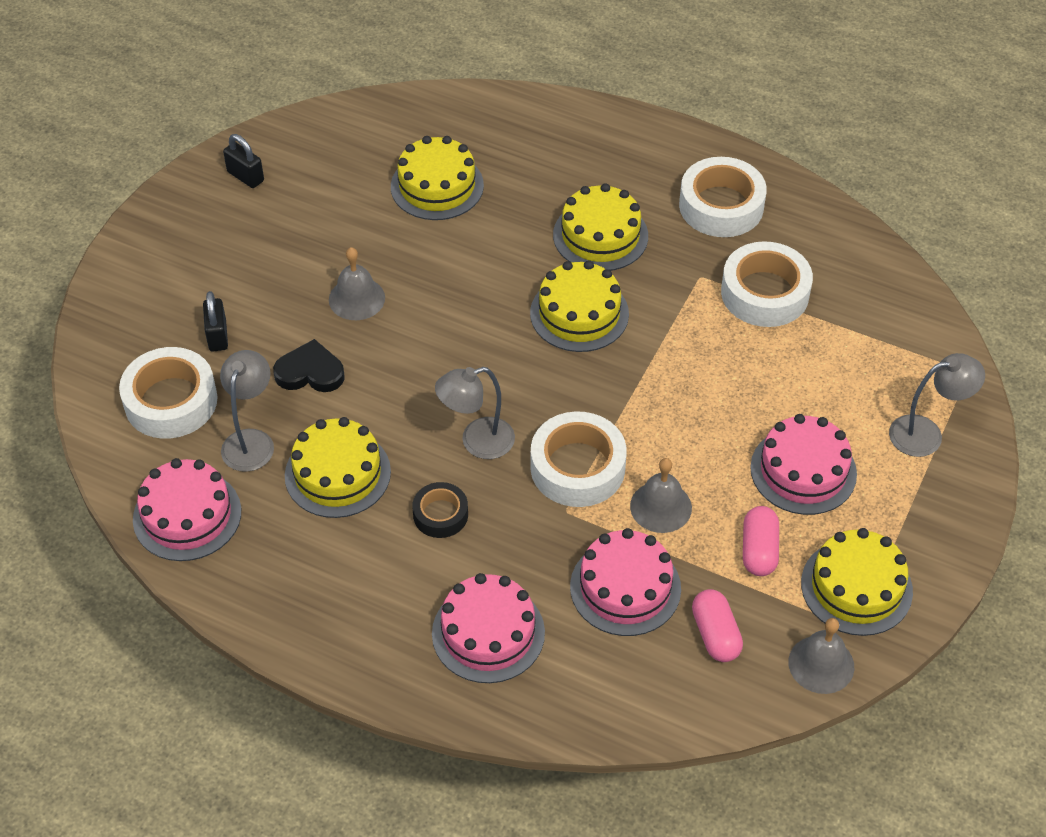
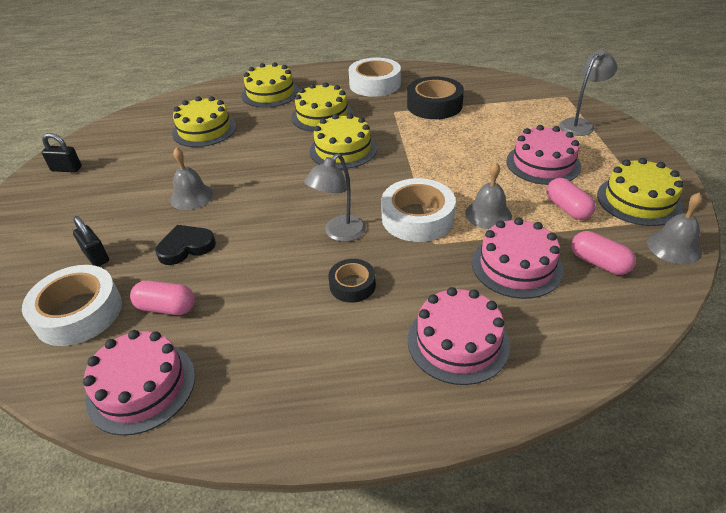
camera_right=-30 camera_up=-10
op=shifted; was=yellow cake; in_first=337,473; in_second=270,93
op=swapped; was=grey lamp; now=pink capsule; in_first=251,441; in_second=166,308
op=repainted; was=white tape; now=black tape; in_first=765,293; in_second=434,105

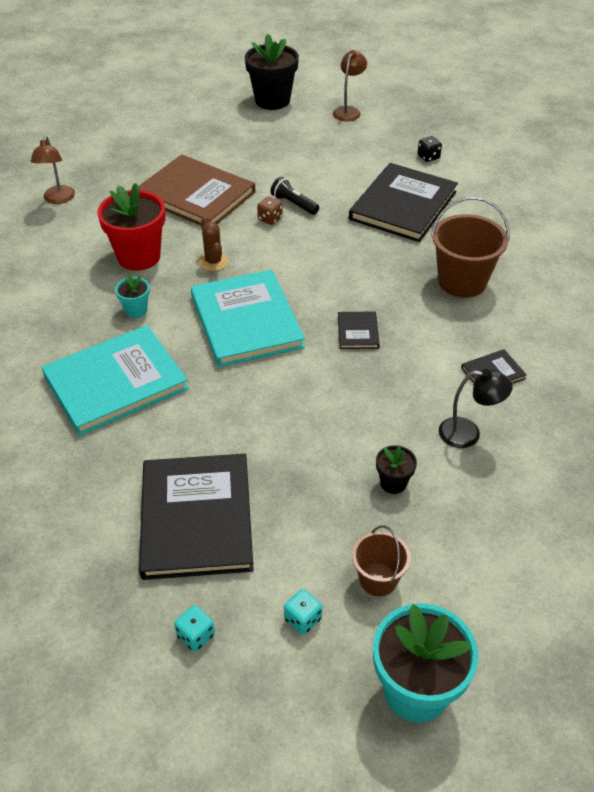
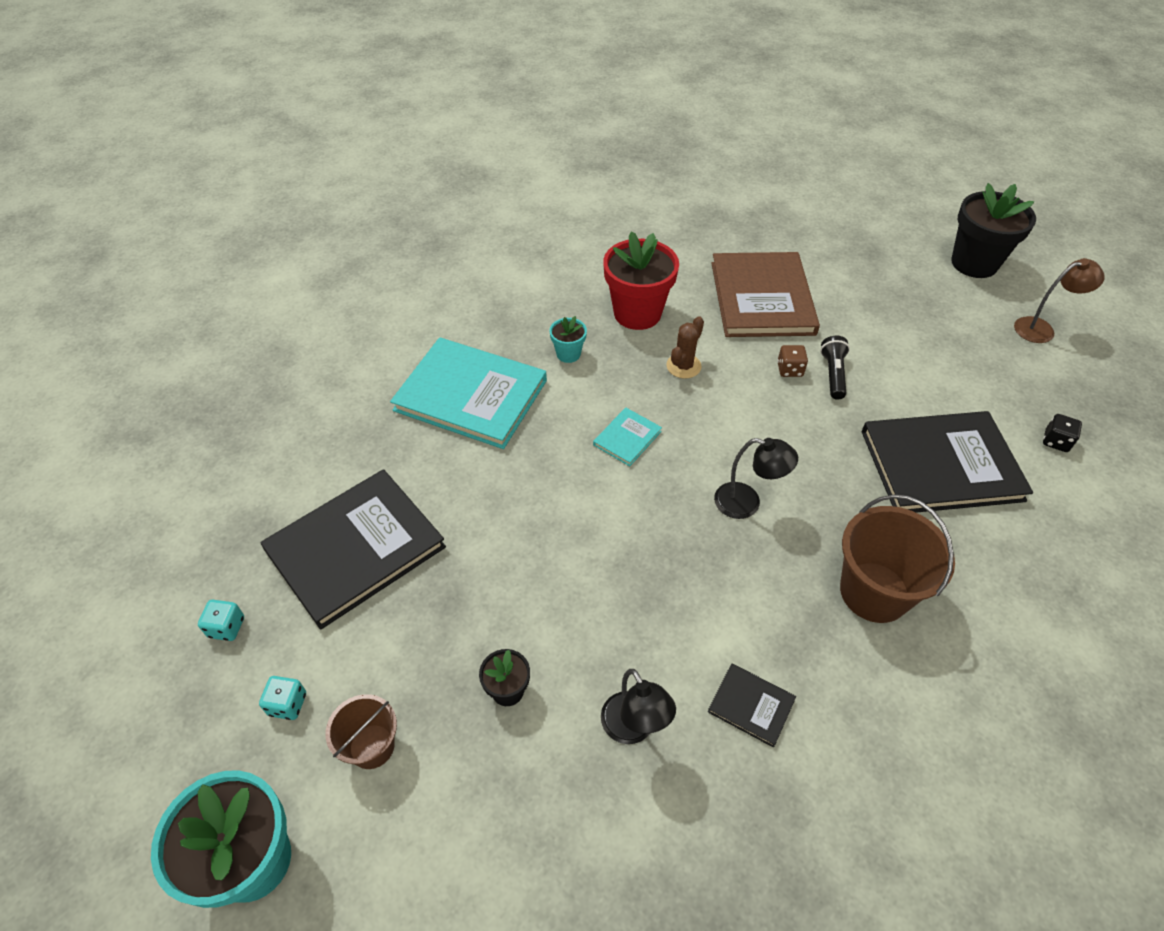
camera_right=55 camera_up=5
op=gone; was=brown lamp; in_first=58,199
op=gone; was=black book; in_first=358,332
op=new; now=black lamp; in_second=747,503
op=scaled; was=turquoise book; in_first=246,321; in_second=627,438; ratio=0.44

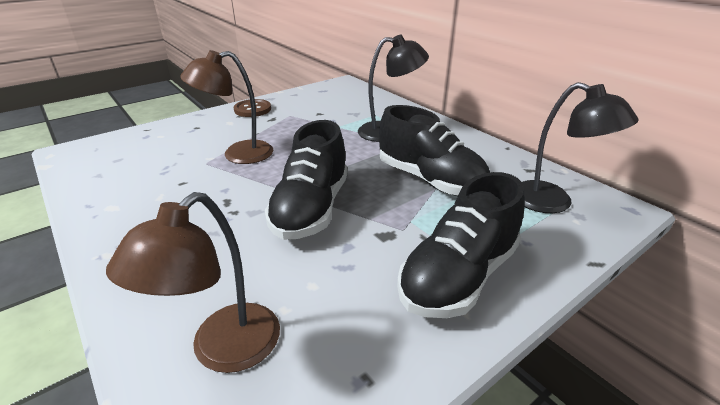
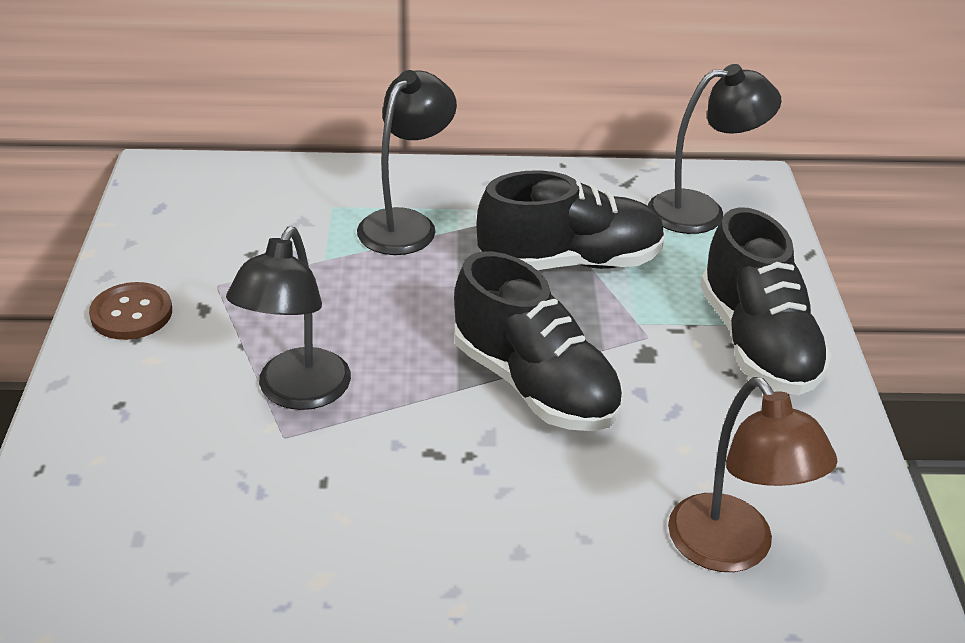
camera_right=-55 camera_up=5
op=repainted; was=brown lamp; now=black lamp; in_first=238,154; in_second=297,393

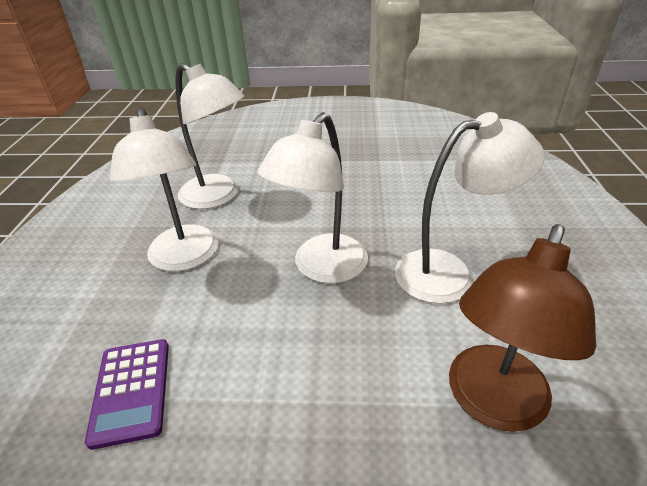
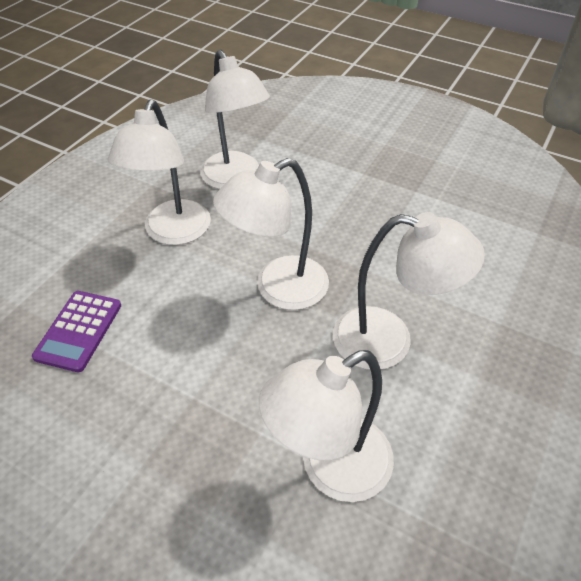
camera_right=25 camera_up=10
op=repainted; was=brown lamp; now=white lamp; in_first=491,404; in_second=330,468

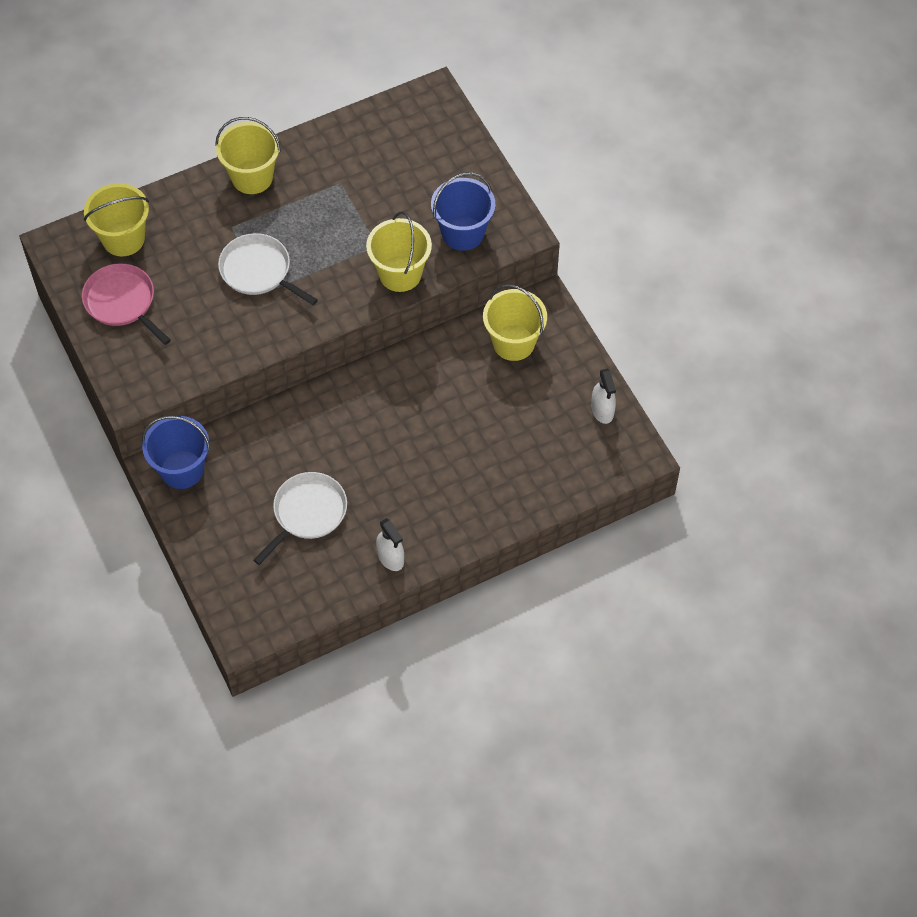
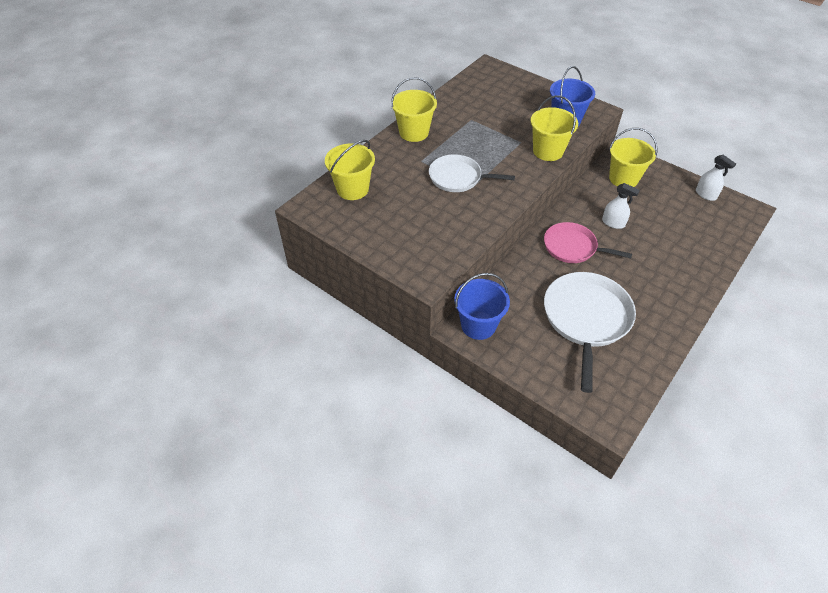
camera_right=-25 camera_up=-10
op=shifted; was=pink pan; in_first=122,302; in_second=573,247
op=shifted; was=white spray bottle; in_first=390,558; in_second=613,223
op=scaled; was=white pan; in_first=307,513; in_second=586,319; ratio=1.55

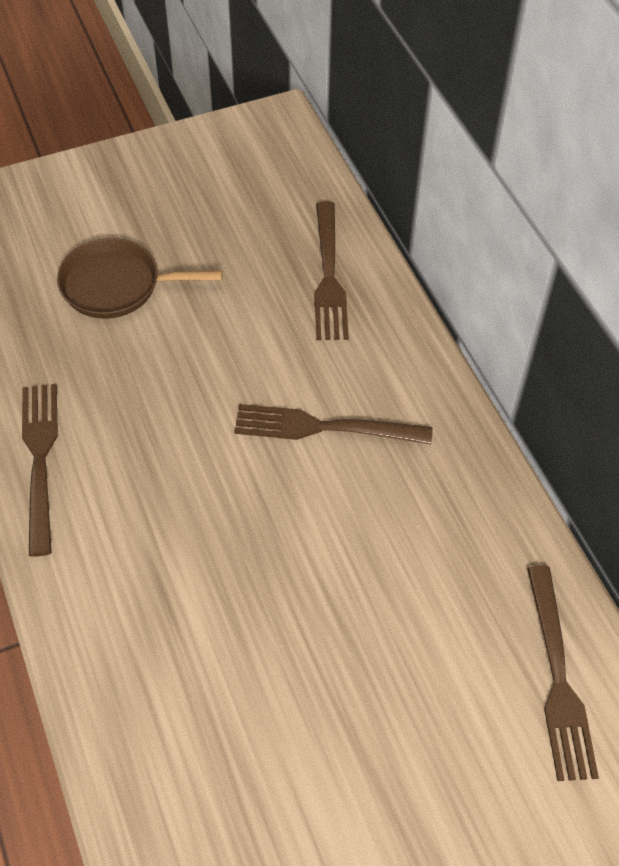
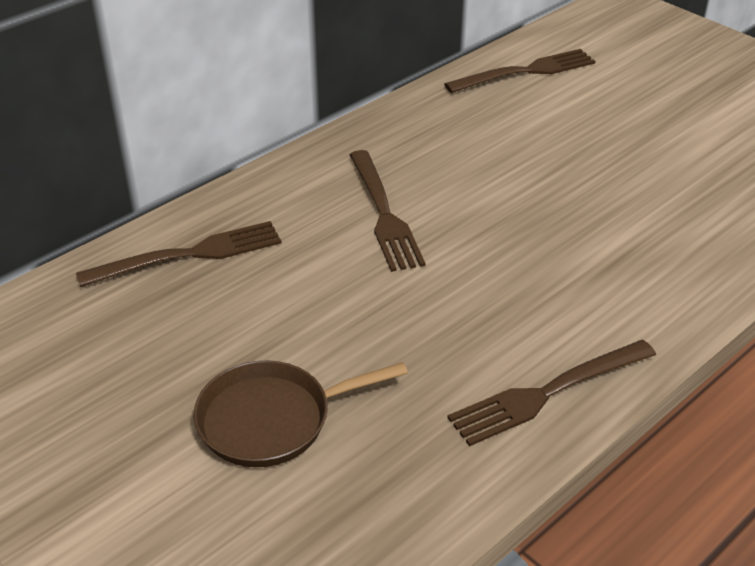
camera_right=-110 camera_up=-15
op=rotated; was=brown pan; in_first=117,285; in_second=272,419; clockwise=90

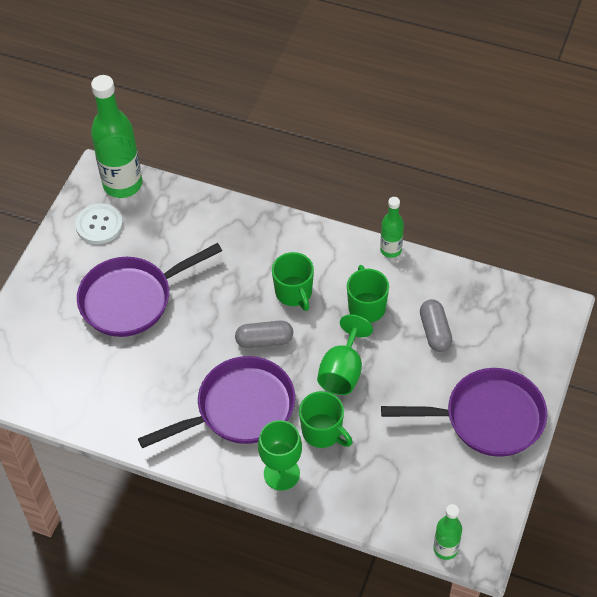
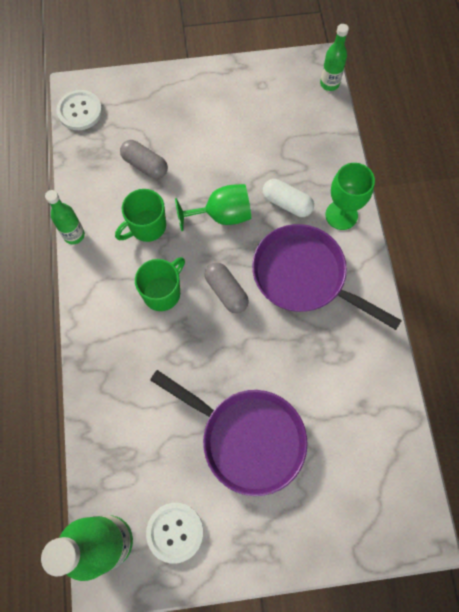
camera_right=-120 camera_up=15
op=gone; was=purple pan; in_first=487,418
op=new; now=white button; in_second=80,111
op=swapped; was=green mug; now=white capsule; in_first=323,432; in_second=287,203
op=rotated; was=grey capsule; in_first=435,332; in_second=145,165; clockwise=75

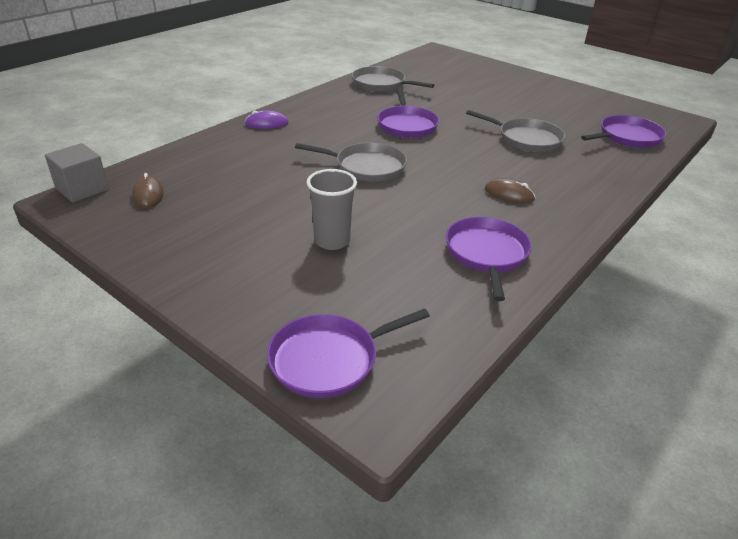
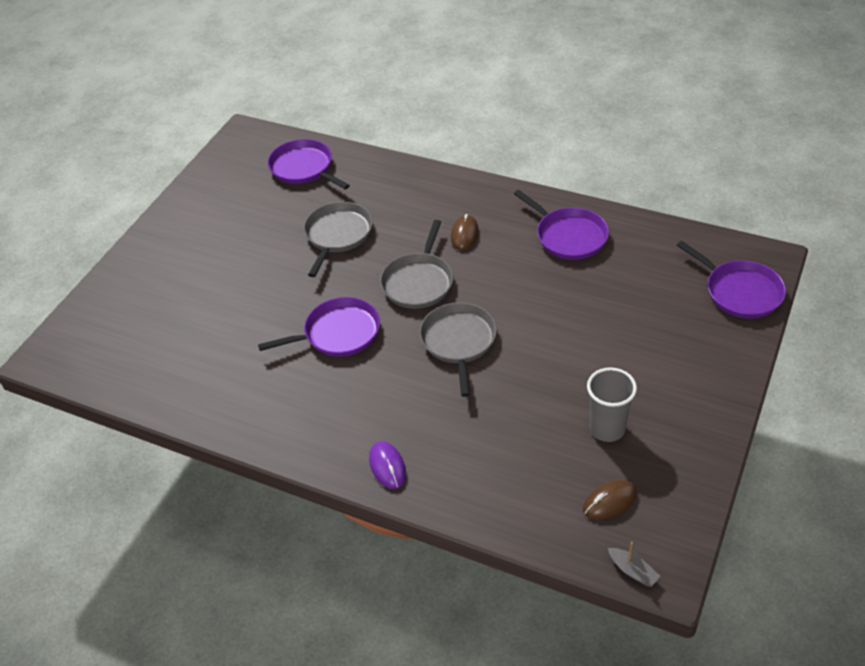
camera_right=-100 camera_up=10
op=shifted; was=grey cup; in_first=332,241; in_second=607,429
op=shifted; was=grey pan; in_first=381,84; in_second=418,282
op=swapped; was=grey cube; now=grey boat; in_first=82,189; in_second=633,571
op=rotated; was=purple pan; in_first=486,254; in_second=568,236; clockwise=-120

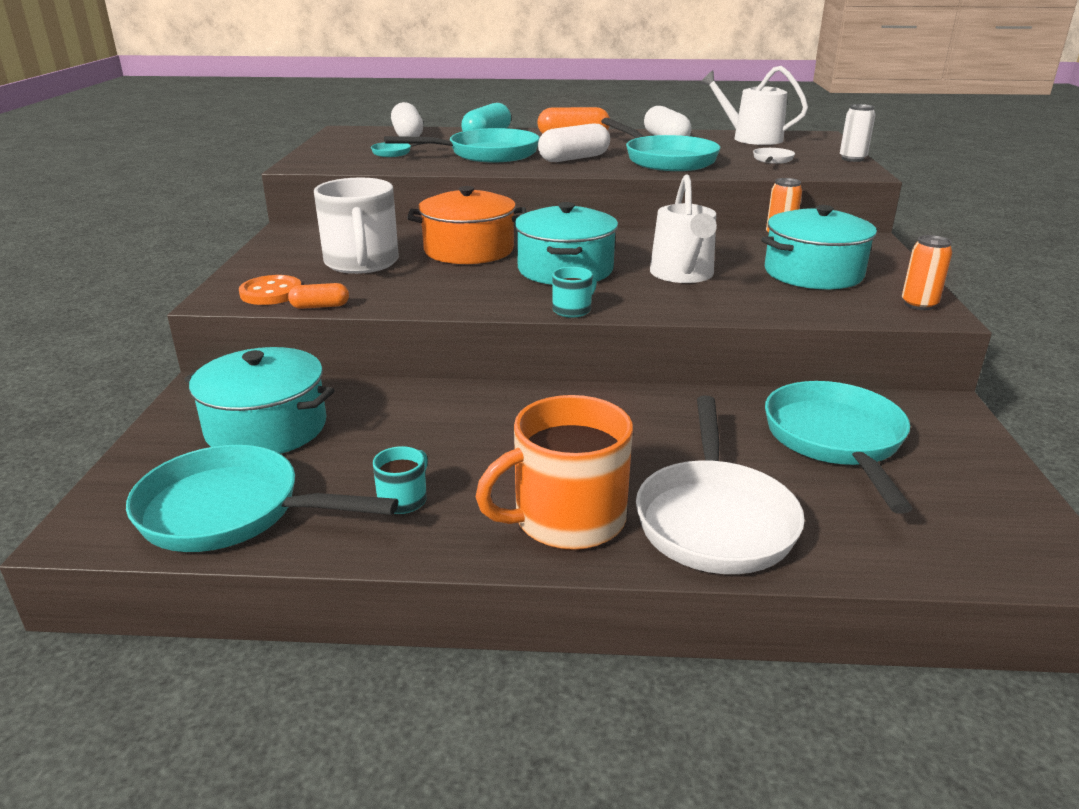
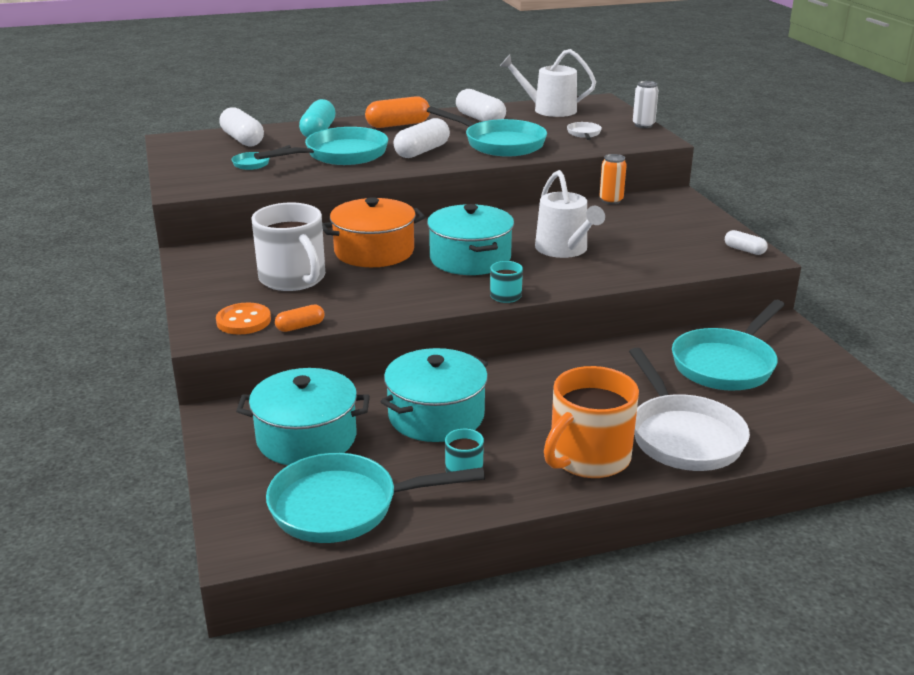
camera_right=-20 camera_up=0
op=shifted; was=turquoise pot; in_first=813,273; in_second=436,415
op=swapped; was=orange can; now=white capsule; in_first=919,304; in_second=744,250
op=rotated; was=turquoise pan; in_first=836,441; in_second=726,364; clockwise=-120

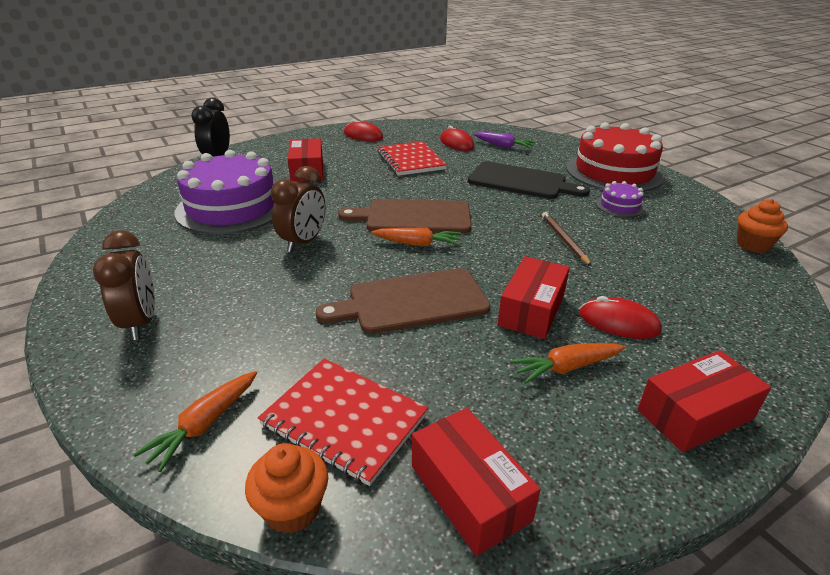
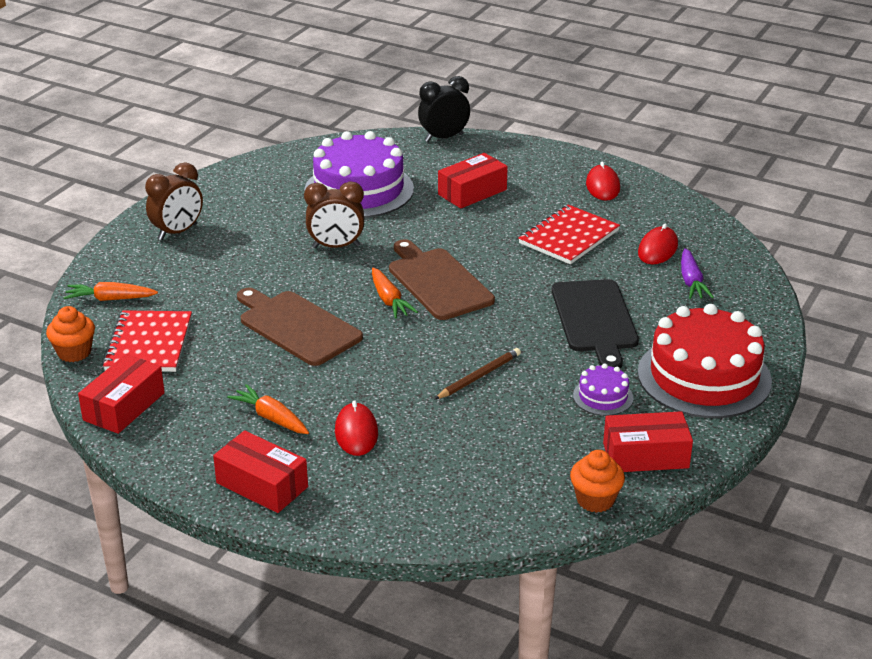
camera_right=60 camera_up=0
op=shifted; was=red box; in_first=531,310; in_second=645,455

